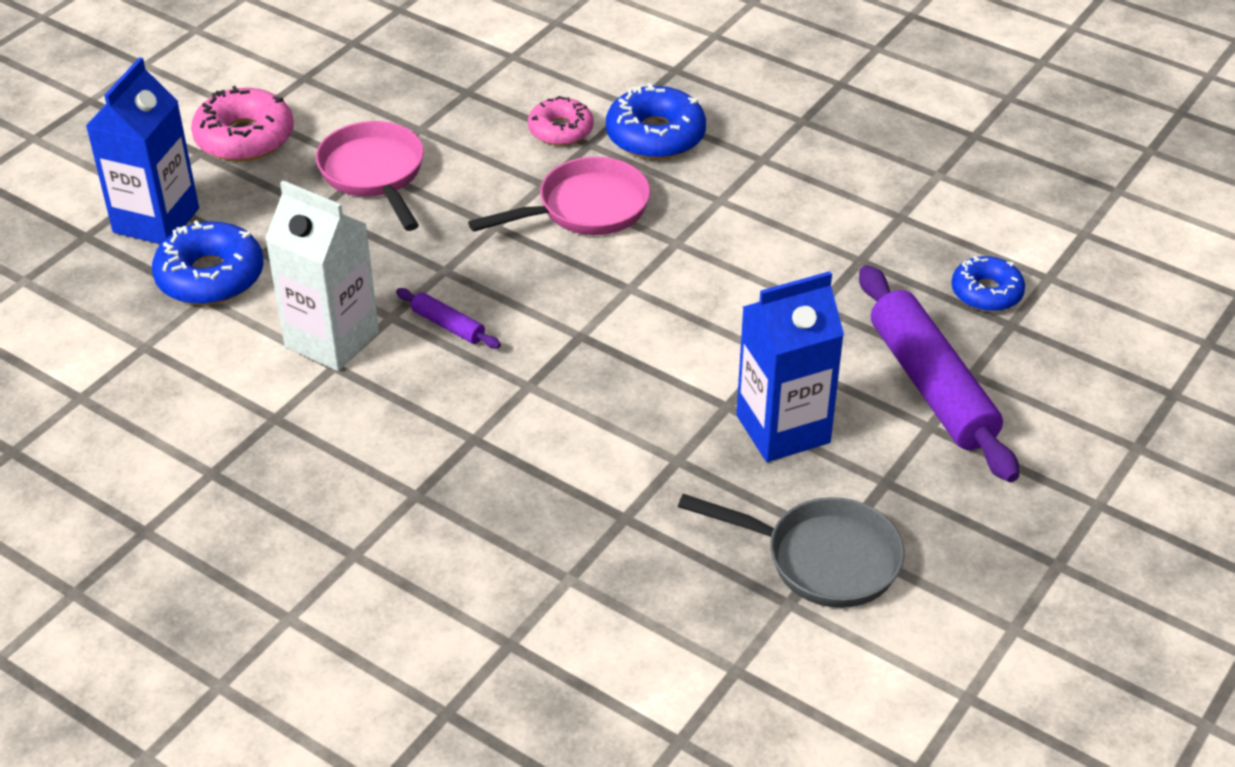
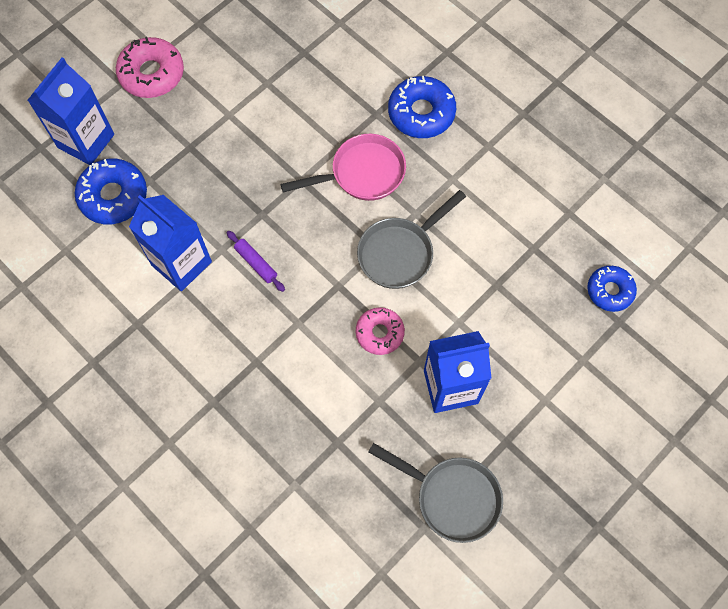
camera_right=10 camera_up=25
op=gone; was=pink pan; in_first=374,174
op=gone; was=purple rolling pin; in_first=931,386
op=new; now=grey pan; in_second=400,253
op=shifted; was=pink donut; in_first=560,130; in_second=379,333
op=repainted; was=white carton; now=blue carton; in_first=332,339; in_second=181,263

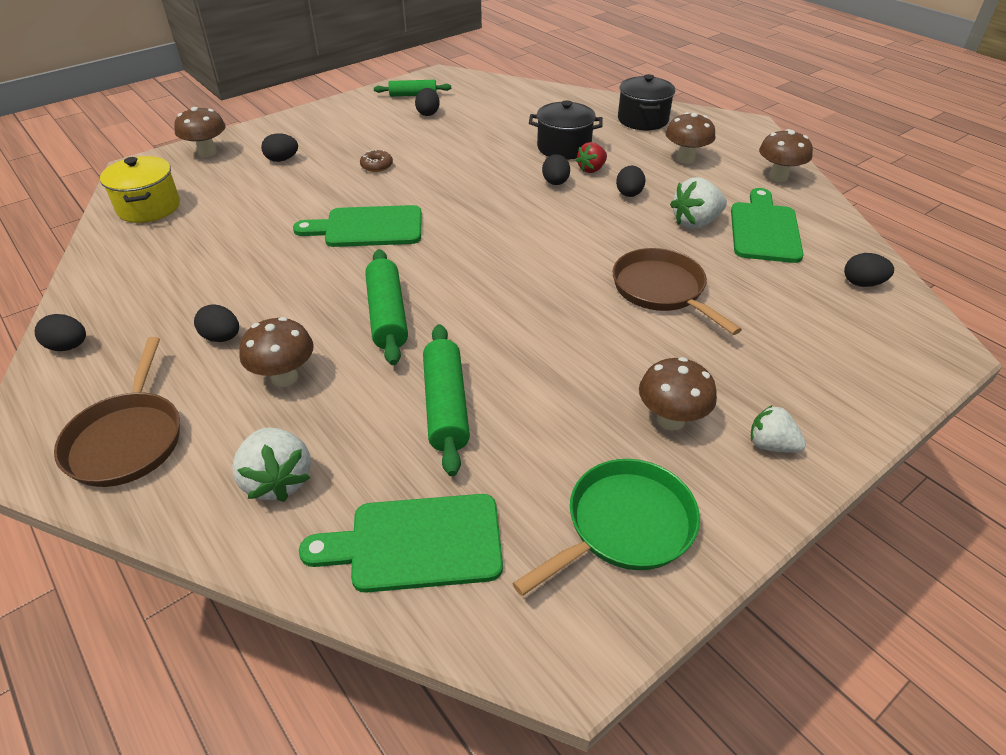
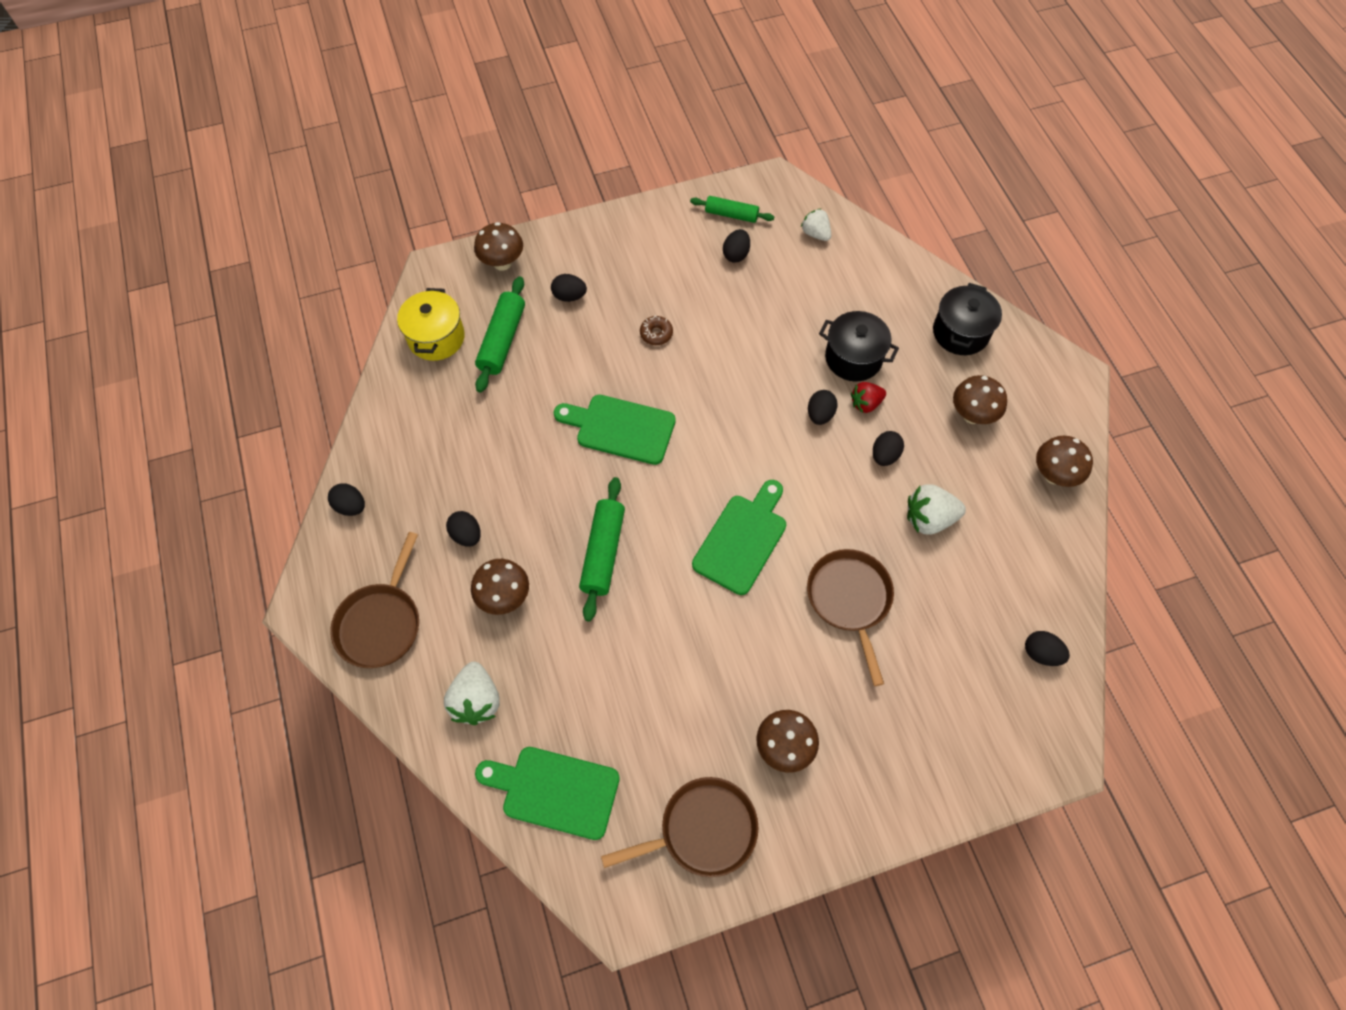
camera_right=20 camera_up=20
op=shifted; was=green rolling pin; in_first=446,406; in_second=502,340
op=shifted; was=green cutting board; in_first=764,229; in_second=742,539
op=shifted; was=white strawberry; in_first=771,445; in_second=815,234
op=repainted; was=green pan; now=brown pan; in_first=623,526; in_second=702,830

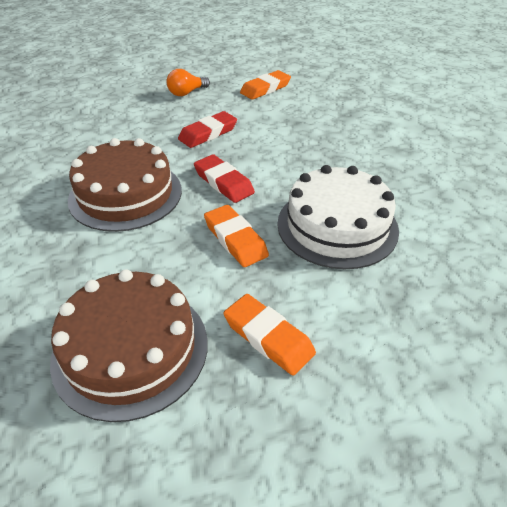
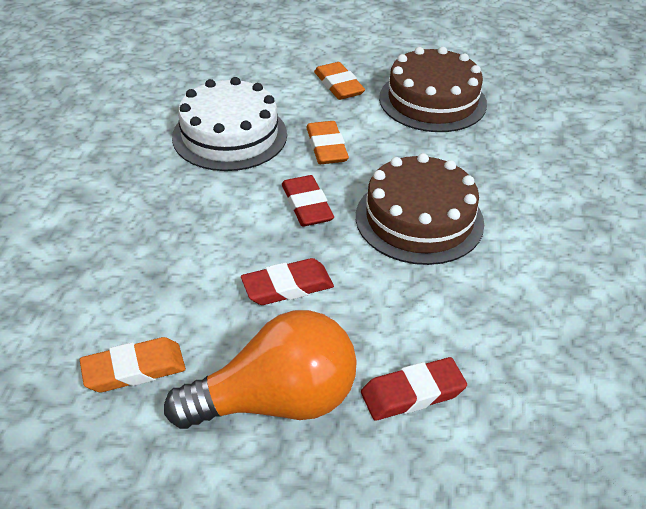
camera_right=-160 camera_up=0
op=new; now=red eraser; in_second=412,393
op=scaled; was=orange light bulb; in_first=186,93; in_second=276,401; ratio=2.12

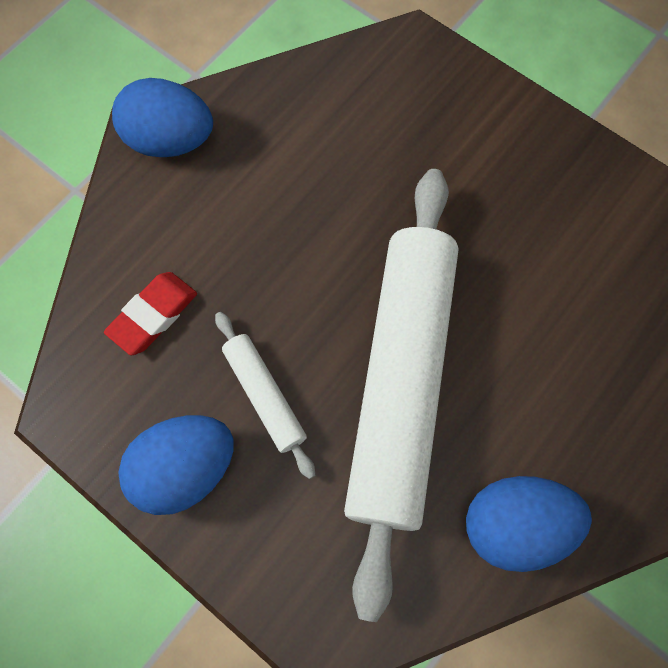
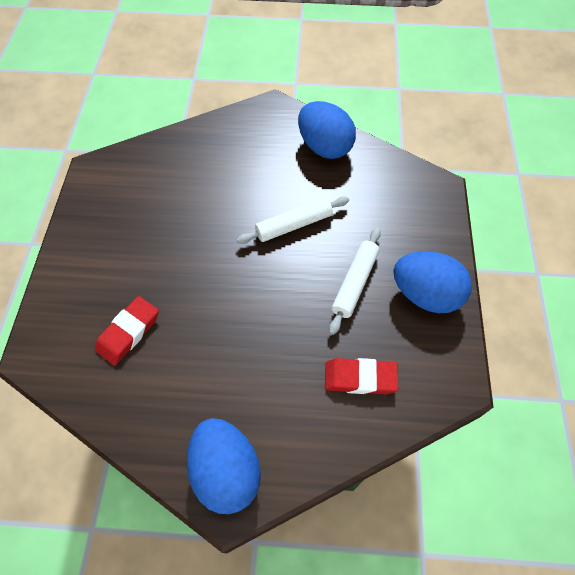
camera_right=-125 camera_up=-10
op=new; now=red eraser; in_second=128,332
op=scaled; was=white rolling pin; in_first=401,382; in_second=293,225; ratio=0.43

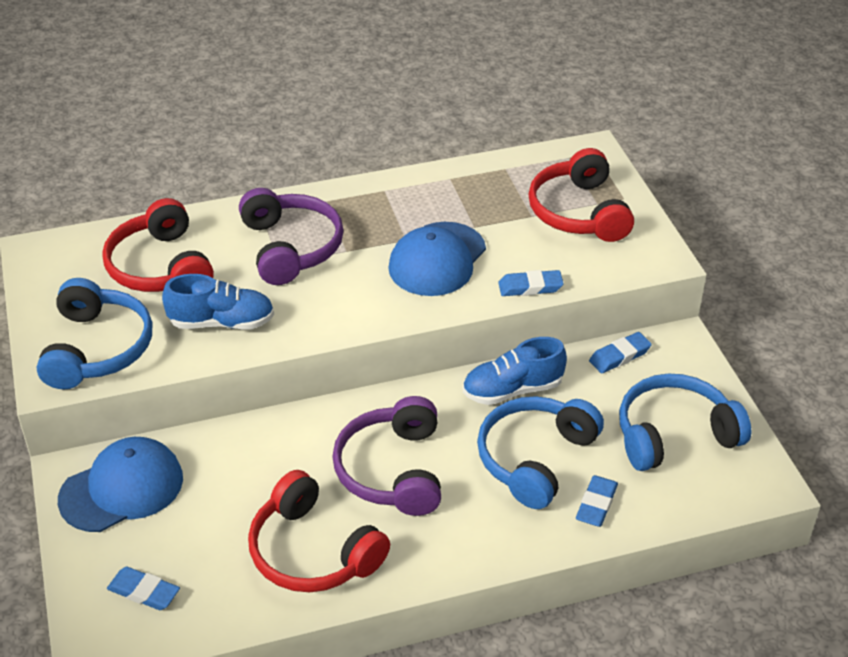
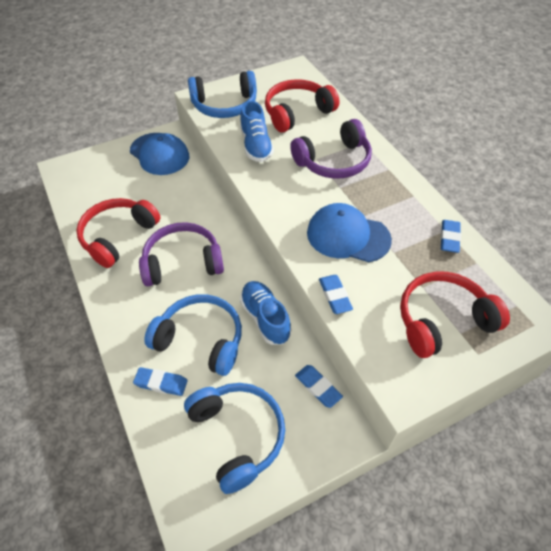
camera_right=80 camera_up=10
op=shifted; was=blue eraser; in_first=144,592; in_second=449,238

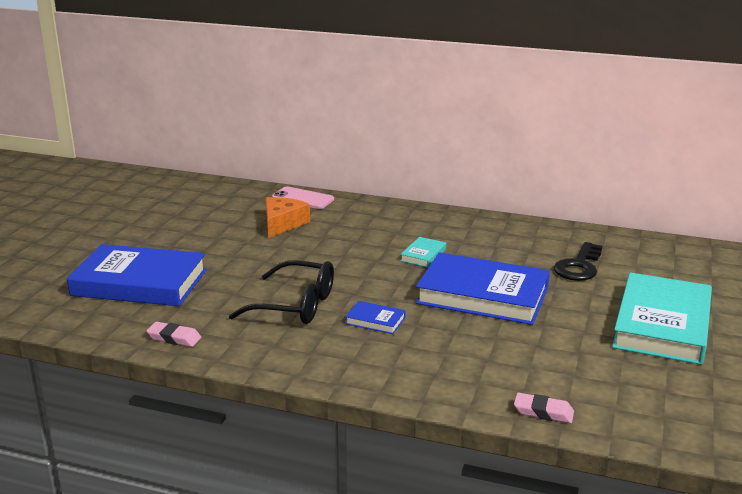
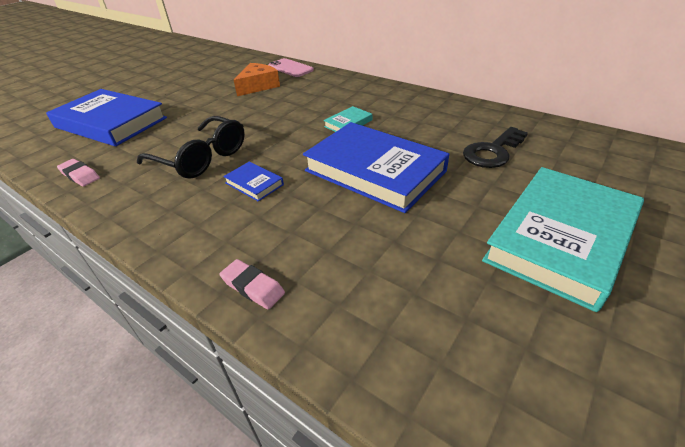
camera_right=20 camera_up=15
op=shifted; was=pink eraser; in_first=543,412; in_second=253,287

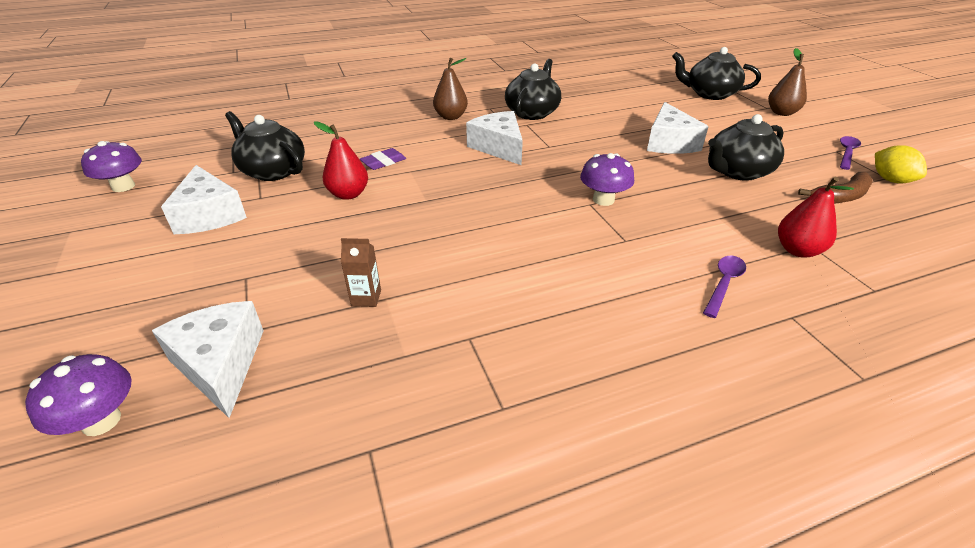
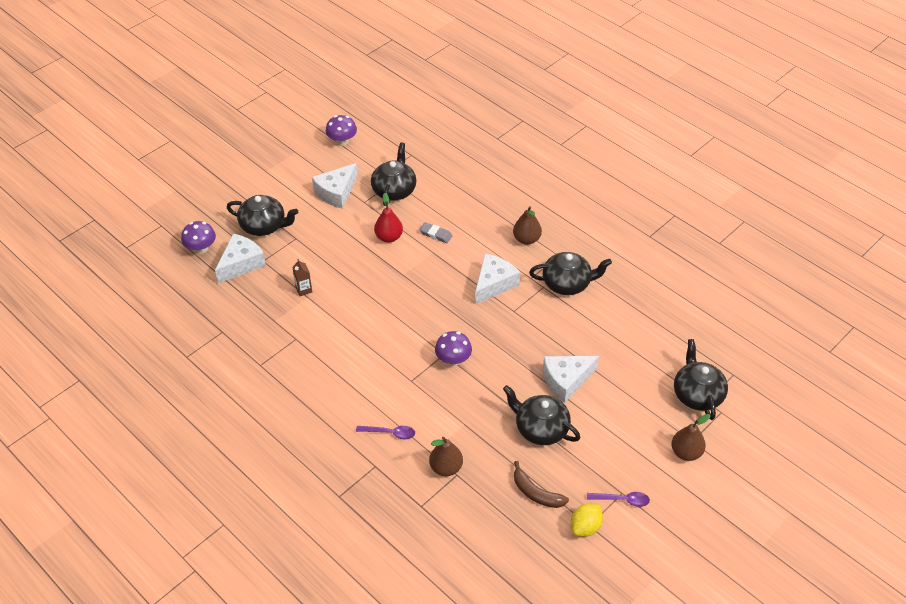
camera_right=65 camera_up=10
op=new; now=black teapot; in_second=264,226
op=repainted; was=purple eraser; now=grey eraser; in_first=383,162; in_second=435,234
op=repainted; was=red pear; now=brown pear; in_first=798,250; in_second=446,468

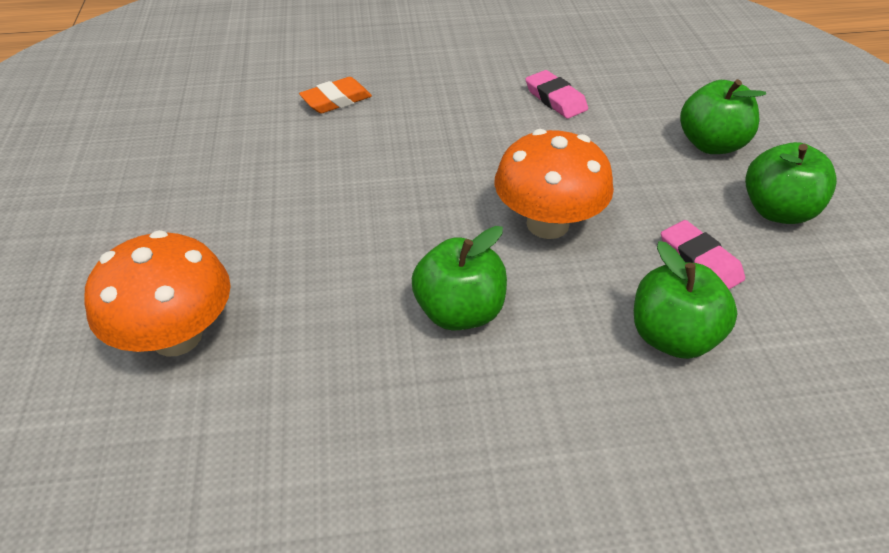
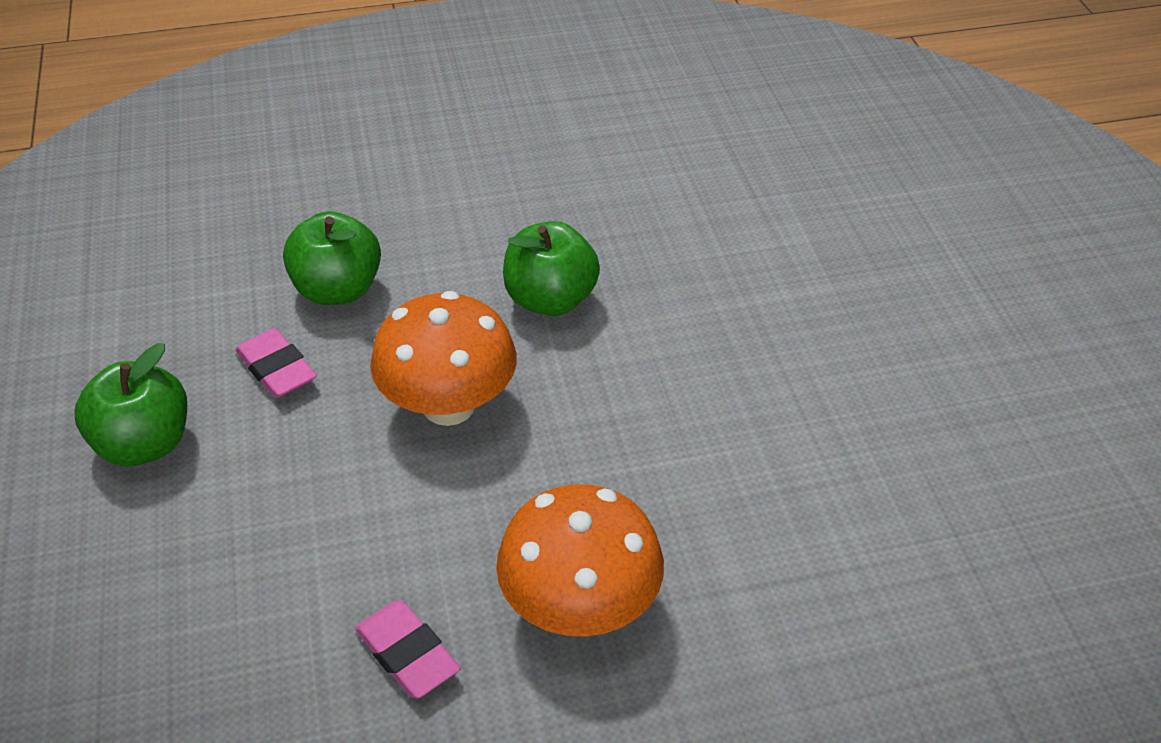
camera_right=175 camera_up=0
op=gone; was=orange eraser; in_first=336,100
op=gone; was=green apple; in_first=711,144
op=shifted; was=orange mushroom; in_first=177,336; in_second=580,607

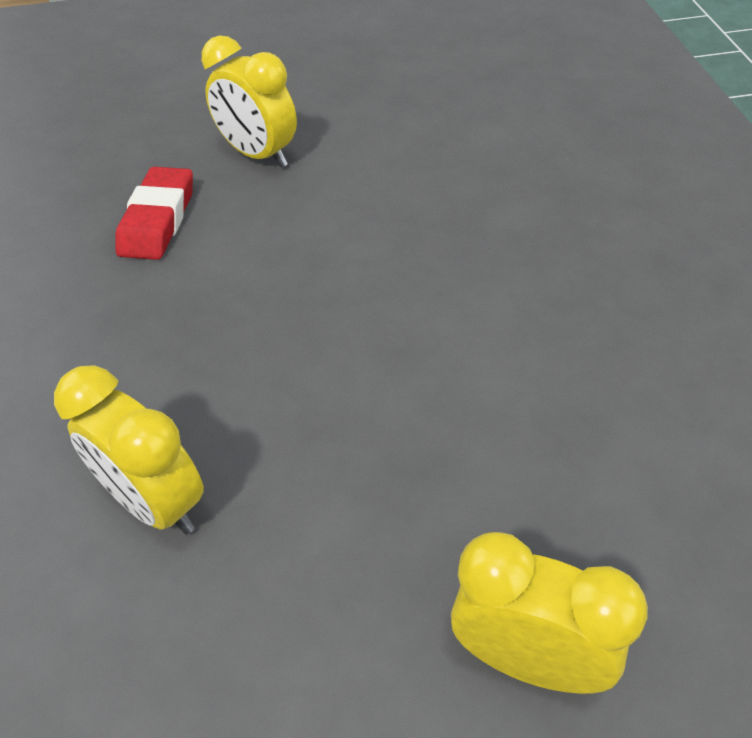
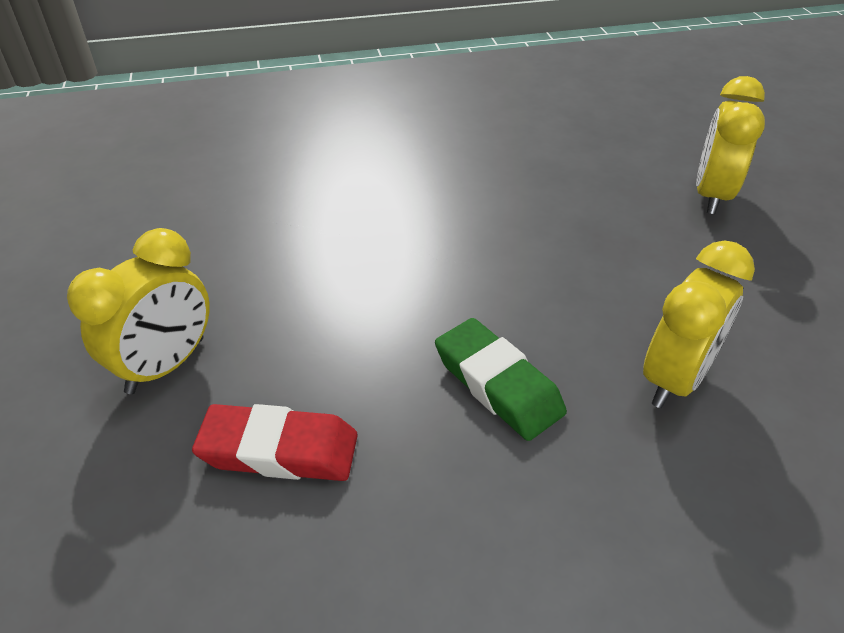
camera_right=-95 camera_up=-5
op=new; now=green eraser; in_second=498,384

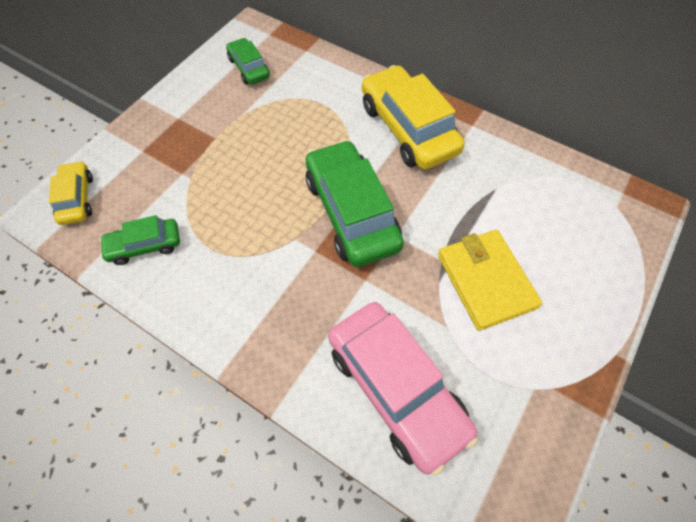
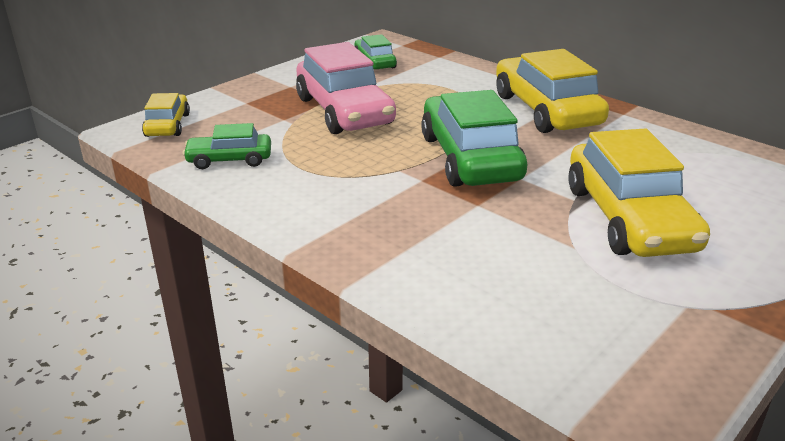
camera_right=10 camera_up=-30
op=shifted; was=pink car; in_first=396,388; in_second=344,111
op=swapped; was=yellow wallet; now=yellow car; in_first=485,280; in_second=628,218

